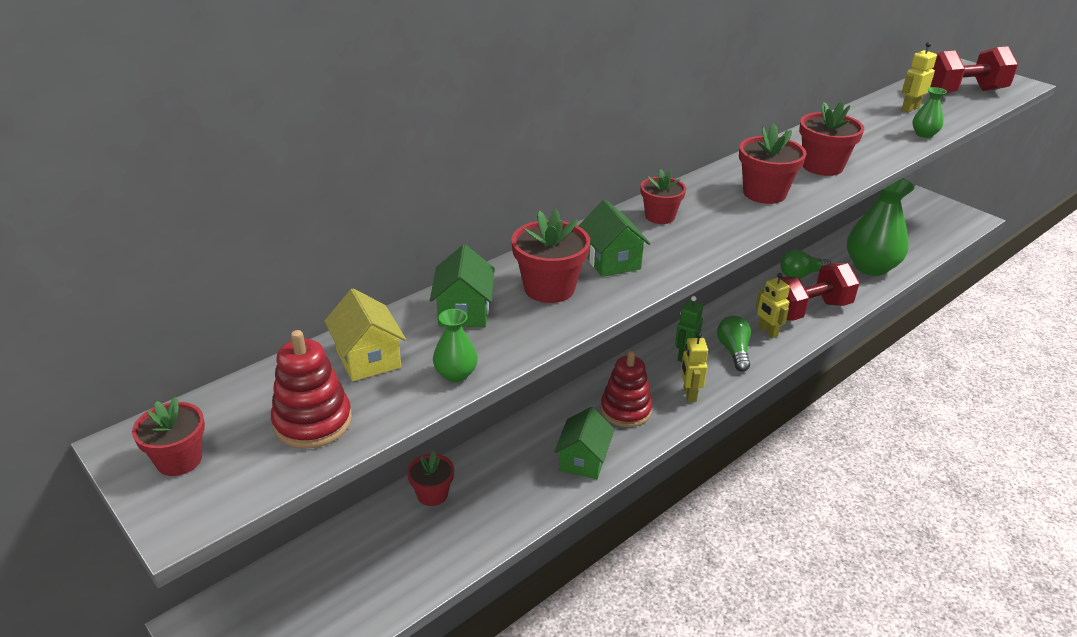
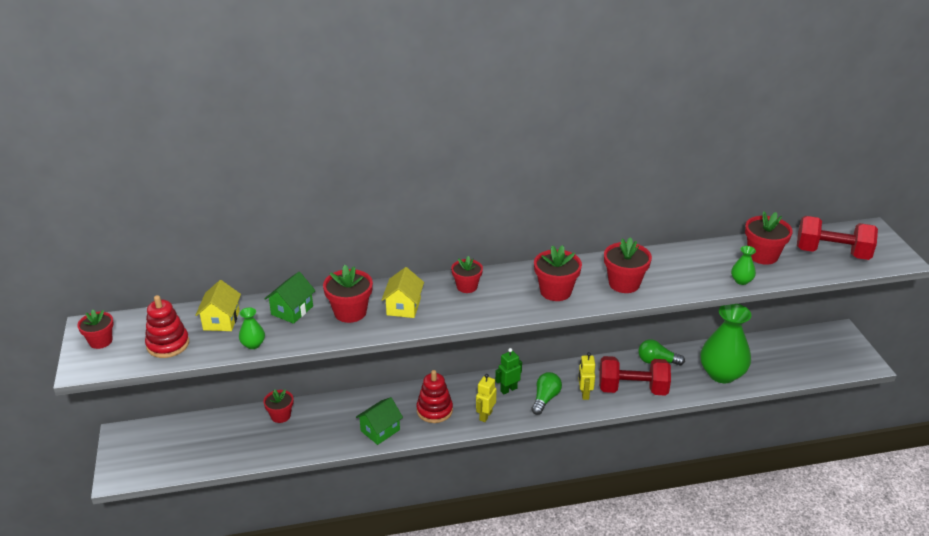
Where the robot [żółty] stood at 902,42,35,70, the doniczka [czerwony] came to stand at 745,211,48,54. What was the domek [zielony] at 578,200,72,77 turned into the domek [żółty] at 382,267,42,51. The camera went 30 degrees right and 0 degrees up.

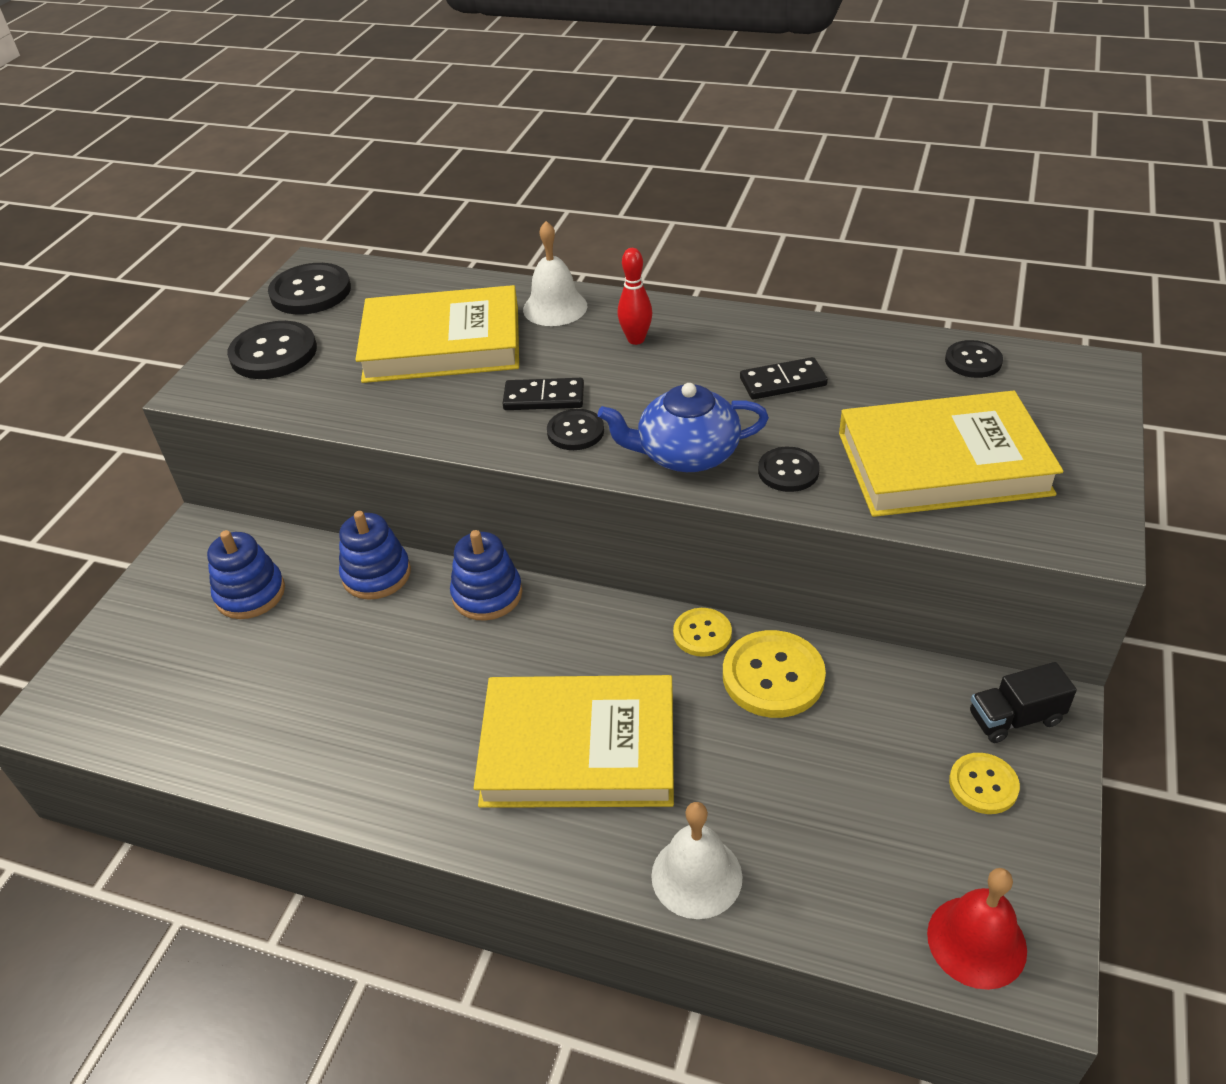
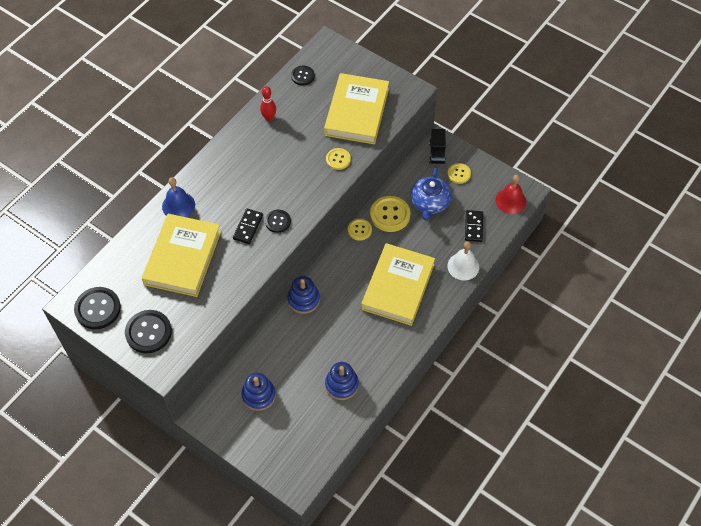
What was the dzwonek [biały] at 523,221,64,105 turned into the dzwonek [niebieski] at 162,177,33,40. The kręgiel [czerwony] ended up elsewhere, having gone from 617,248,35,97 to 260,86,16,35. The kostka domina [czarny] ended up elsewhere, having gone from 740,357,88,42 to 465,210,18,32. The imbryk [niebieski] ended up elsewhere, having gone from 598,383,171,89 to 410,167,42,54. What was the guzik [czarny] at 758,447,62,45 turned into the guzik [żółty] at 326,148,25,22. The zabawka nakładanka [niebieski] ended up elsewhere, having gone from 339,511,72,89 to 325,362,34,38. The camera went 75 degrees left and 15 degrees up.

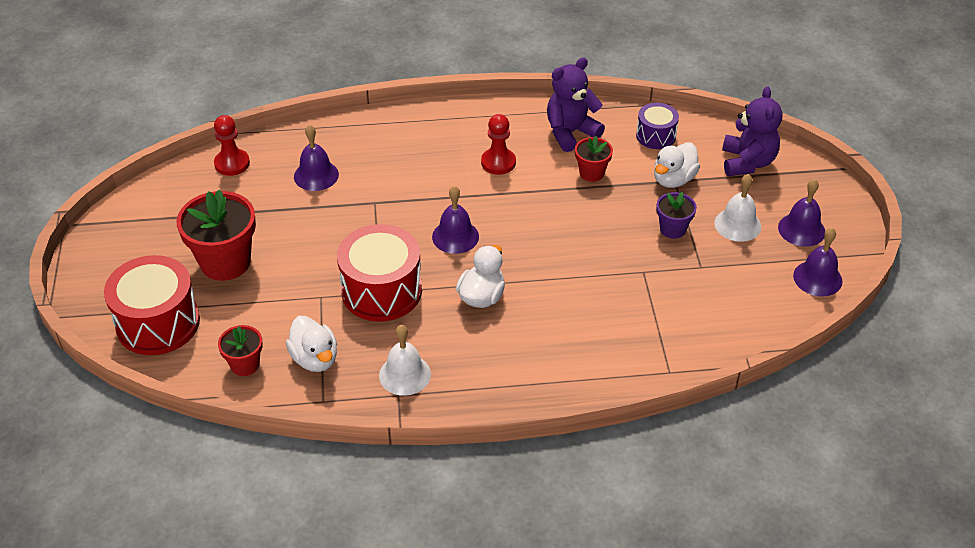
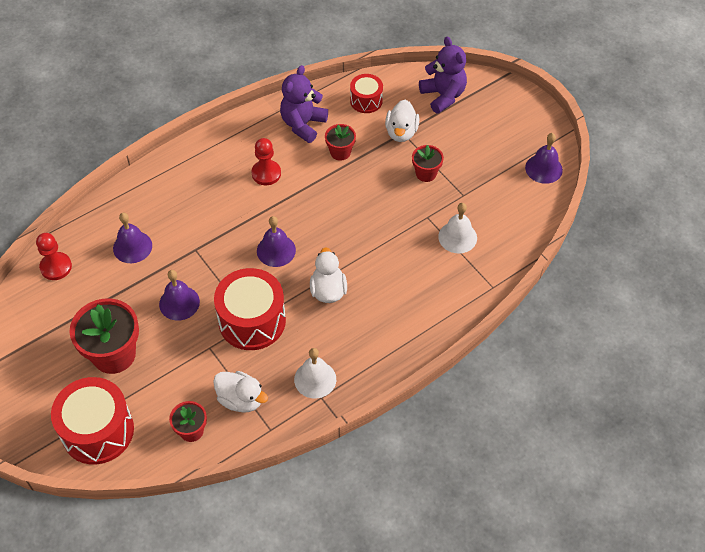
What was the bęben [fioletowy] at 636,103,43,46 turned into the bęben [czerwony] at 350,74,33,39. The dzwonek [biały] ended up elsewhere, having gone from 714,174,47,68 to 438,203,39,50. The dzwonek [fioletowy] ended up elsewhere, having gone from 778,179,47,68 to 159,270,41,51. What was the doniczka [fioletowy] at 657,192,40,47 turned into the doniczka [czerwony] at 412,145,32,37. The camera went 30 degrees left and 10 degrees up.

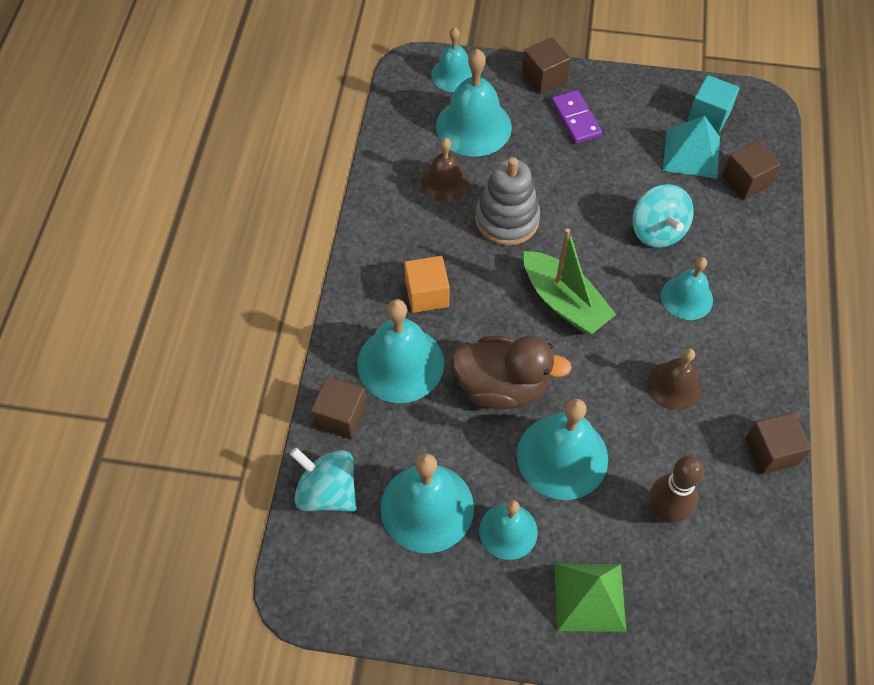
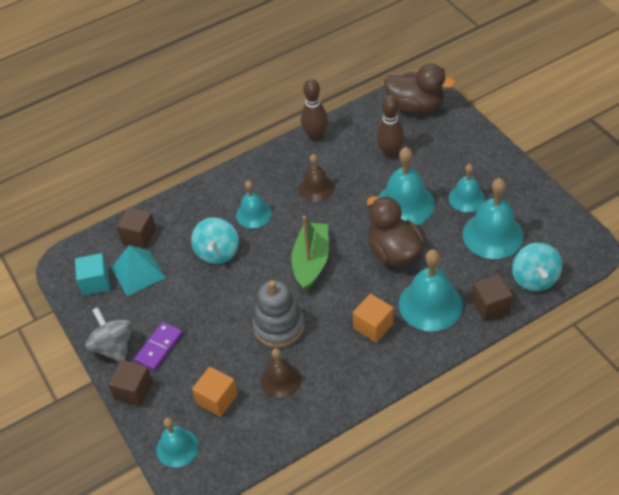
Where the dzwonek [turkusowy] stood at 436,49,76,108, the sześcian [pomarańczowy] came to stand at 192,367,46,50. The bączek [turkusowy] at 632,184,62,64 ended up facing another way, 150 degrees clockwise from before. Where the sześcian [brązowy] stood at 745,412,66,62, the kręgiel [brązowy] came to stand at 301,79,27,62. The second view lost the piramida [zielony] at 554,563,72,69. The second view gained the kaczka [brązowy] at 384,64,72,50. The second view gained the bączek [szary] at 85,307,48,55. The camera went 125 degrees left and 10 degrees down.

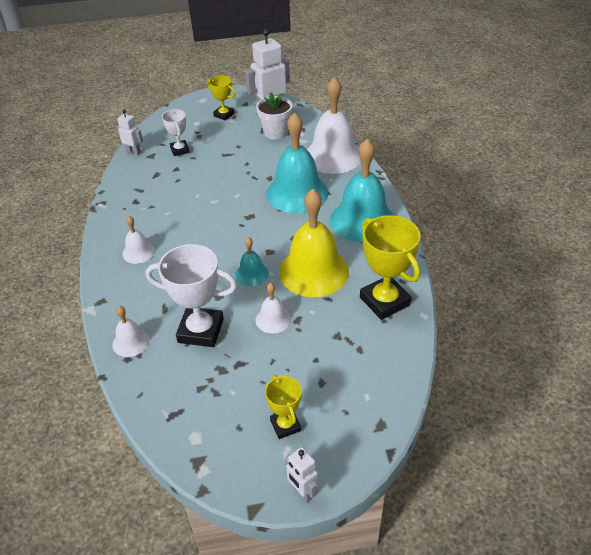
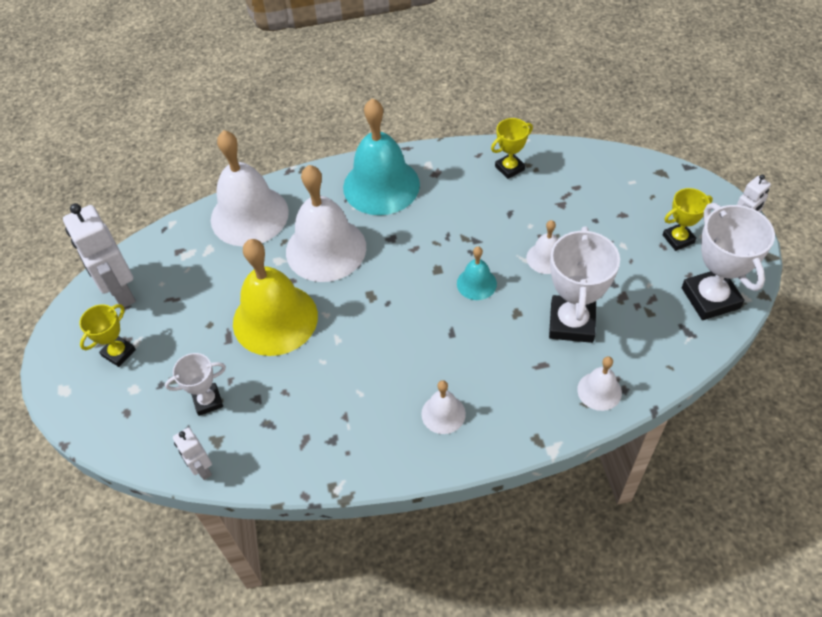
The second view lost the doniczka [biały] at 256,92,36,48. The robot [biały] at 117,109,26,46 ended up facing another way, 60 degrees counterclockwise from before. What was the dzwonek [turkusowy] at 266,113,62,100 turned into the dzwonek [biały] at 286,165,80,117. The dzwonek [żółty] ended up elsewhere, having gone from 279,189,70,108 to 233,239,85,117. The size of the puchar [żółty] at 360,215,61,105 changed by a factor of 0.57. The second view gained the puchar [biały] at 682,203,93,117. The camera went 90 degrees left and 10 degrees up.

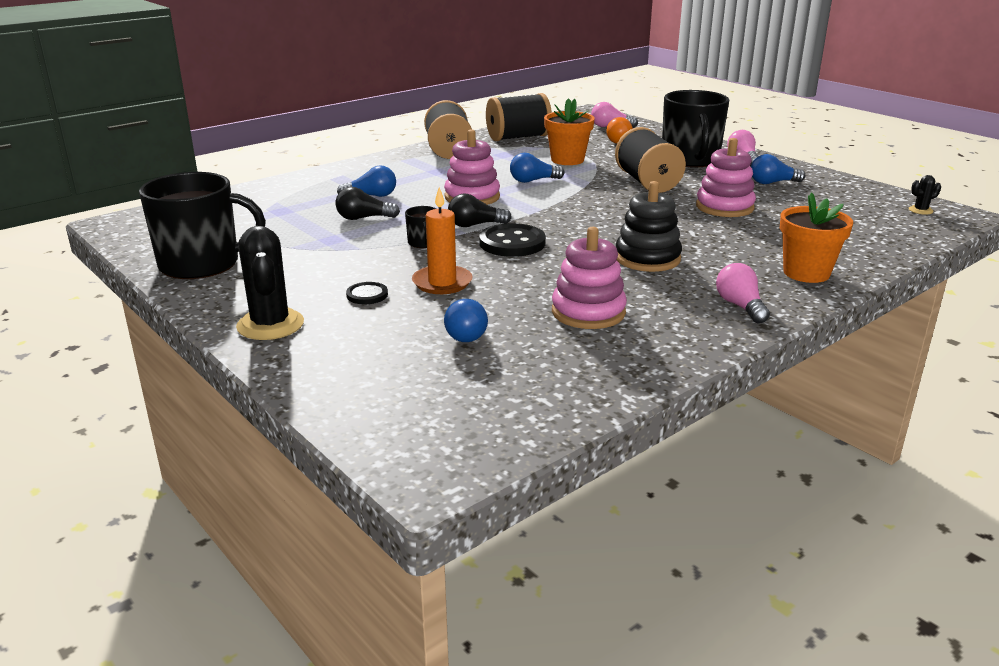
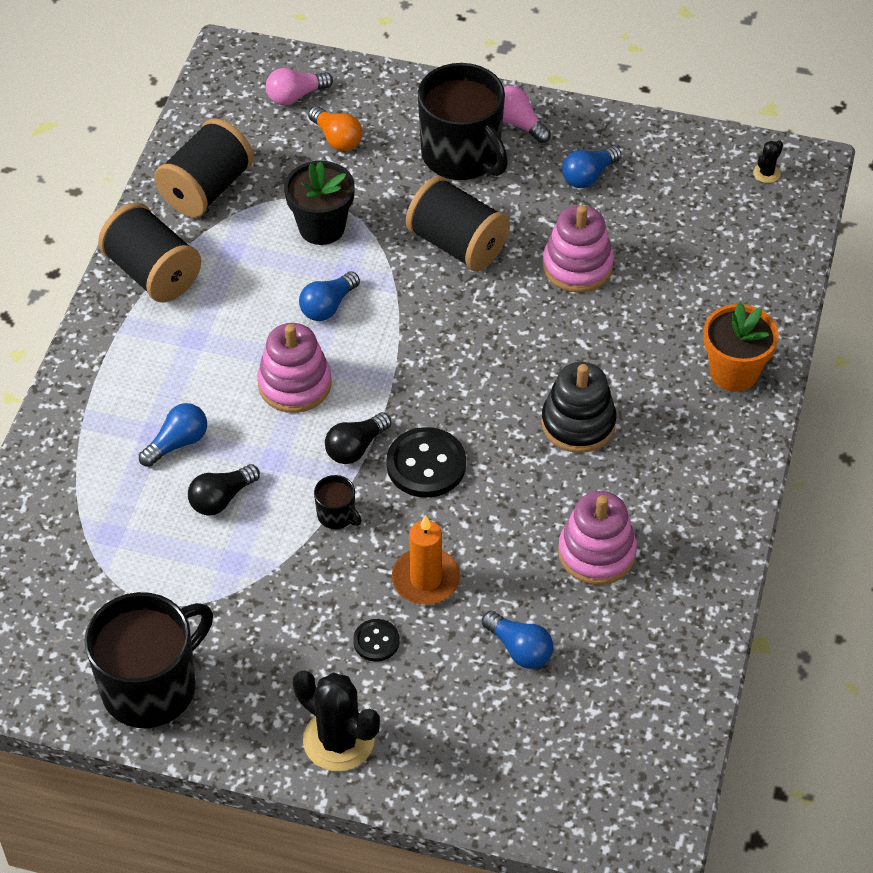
What was the doniczka [pomarańczowy] at 544,98,51,67 turned into the doniczka [czarny] at 284,161,71,84. The second view lost the żarówka [różowy] at 716,263,54,61. The camera went 35 degrees left and 25 degrees up.

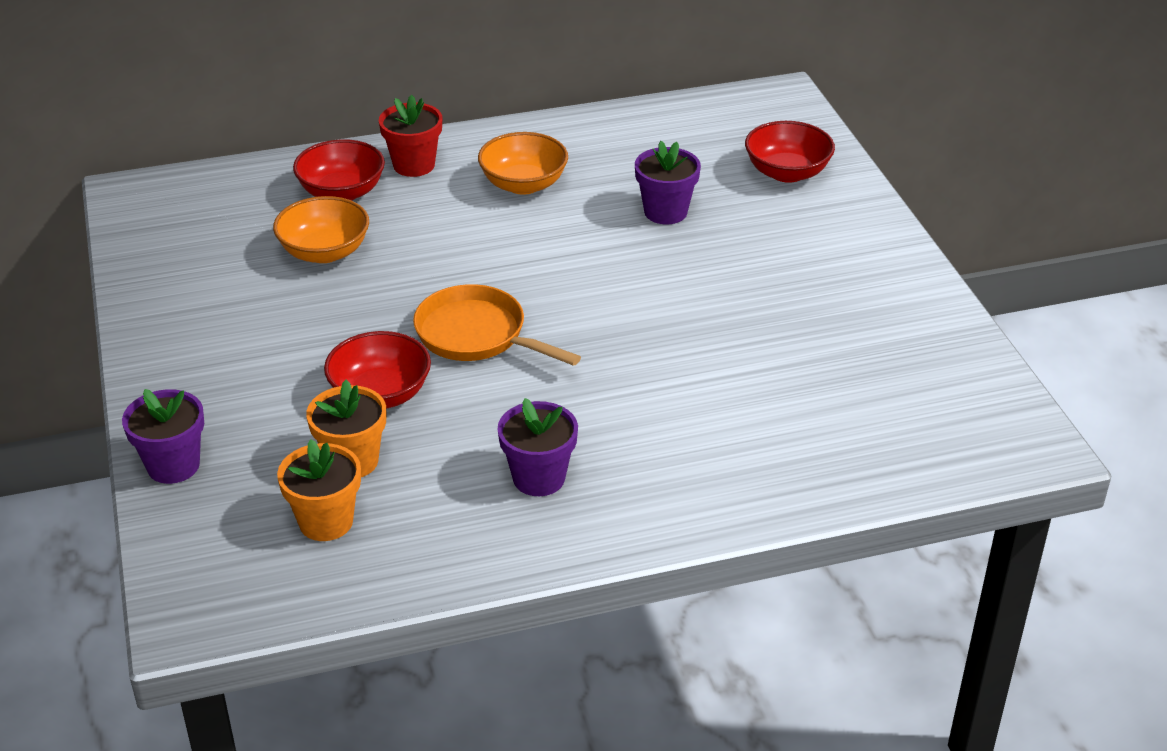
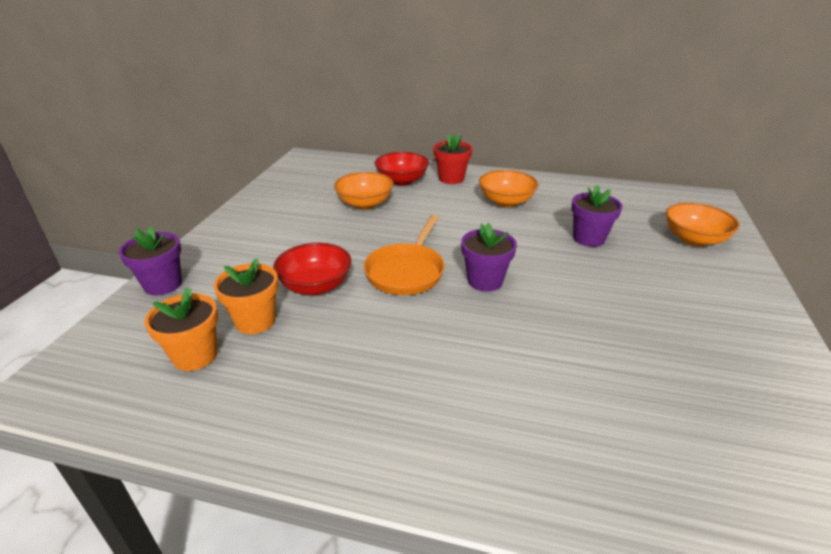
What was the miska [czerwony] at 745,121,90,62 turned into the miska [pomarańczowy] at 666,203,74,43. The patelnia [pomarańczowy] at 413,284,168,82 ended up facing another way, 135 degrees counterclockwise from before. The doniczka [fioletowy] ended up elsewhere, having gone from 497,398,81,98 to 461,223,56,69. The camera went 30 degrees right and 5 degrees down.

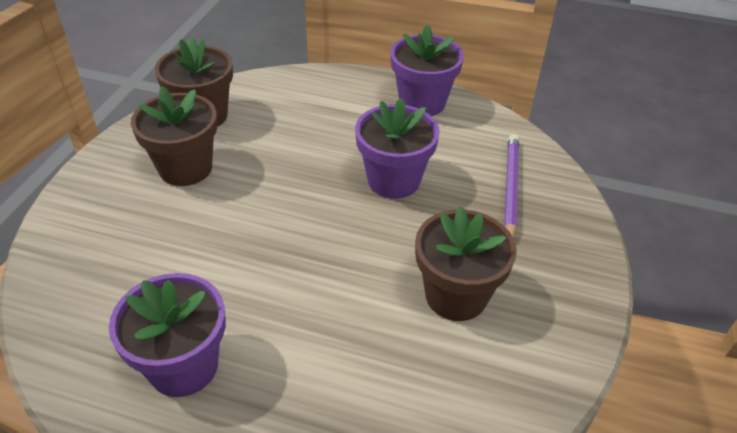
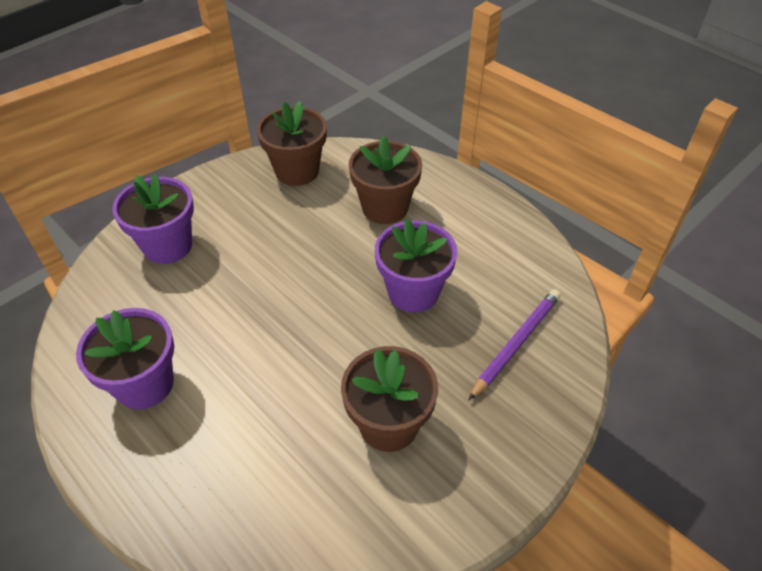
The doniczka [fioletowy] ended up elsewhere, having gone from 390,24,74,92 to 112,174,82,90. The doniczka [brązowy] ended up elsewhere, having gone from 131,86,86,100 to 348,136,74,88. The camera went 30 degrees right and 5 degrees up.

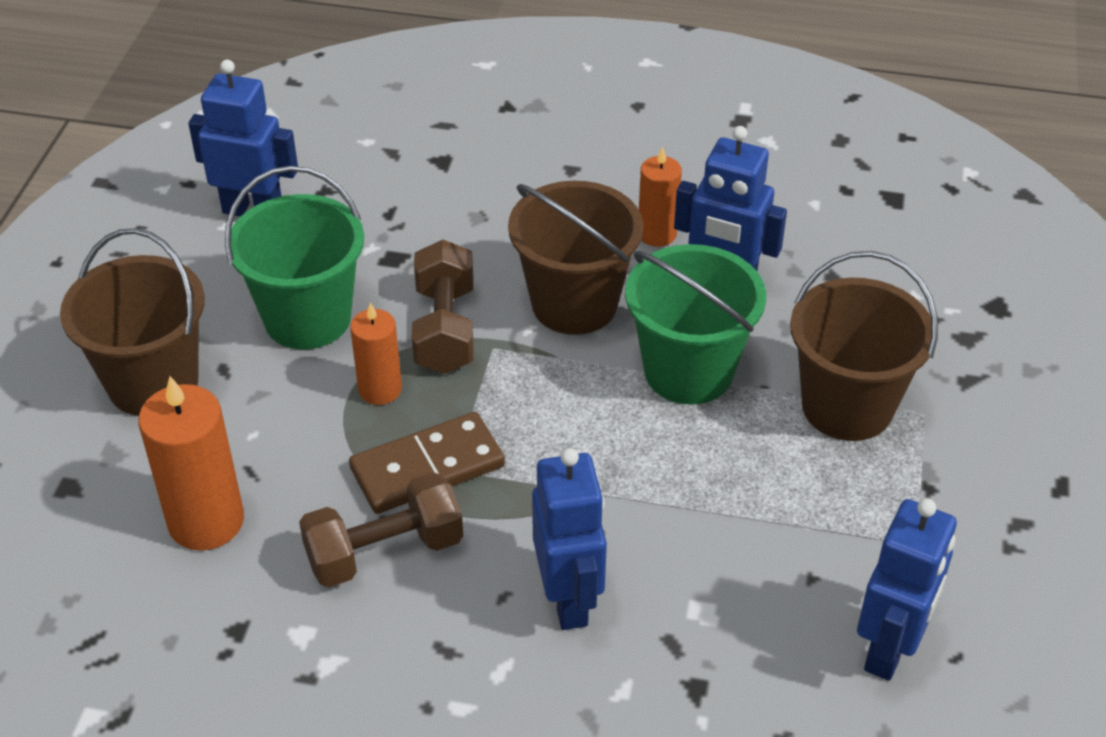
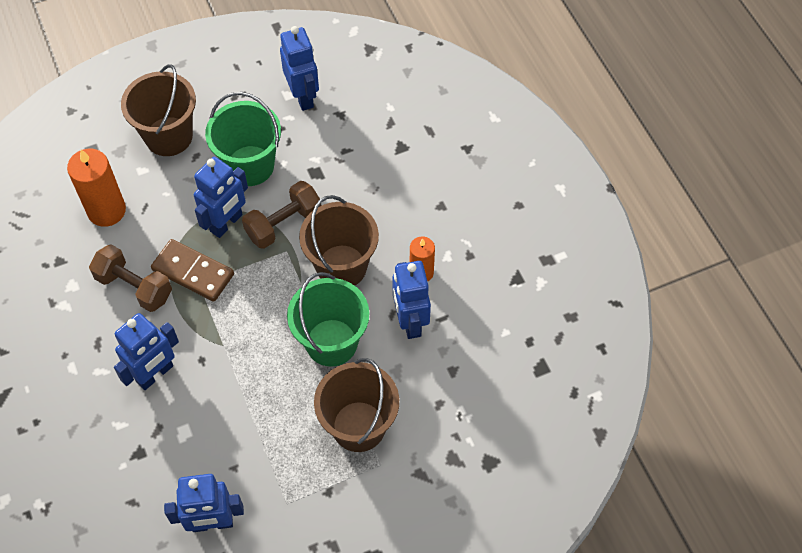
Where the świeca [pomarańczowy] stood at 350,302,52,103, the robot [niebieski] came to stand at 194,157,54,81. The camera went 55 degrees right and 15 degrees up.

